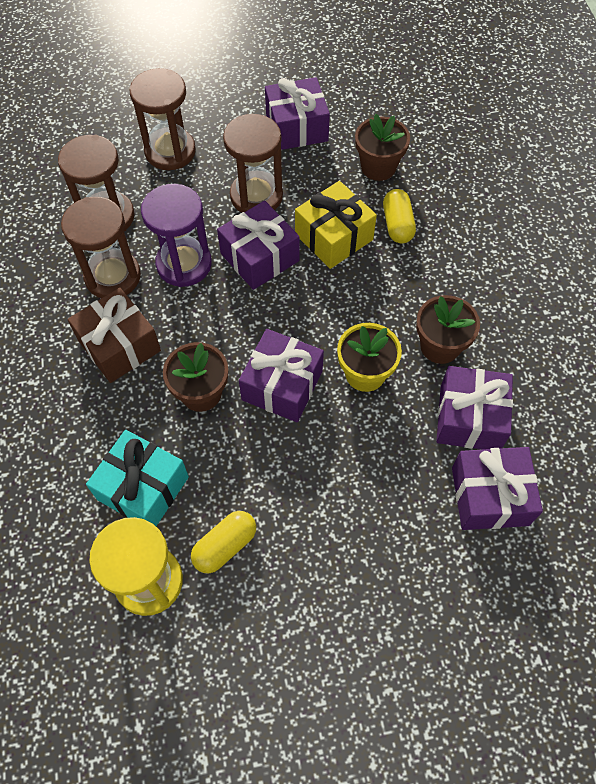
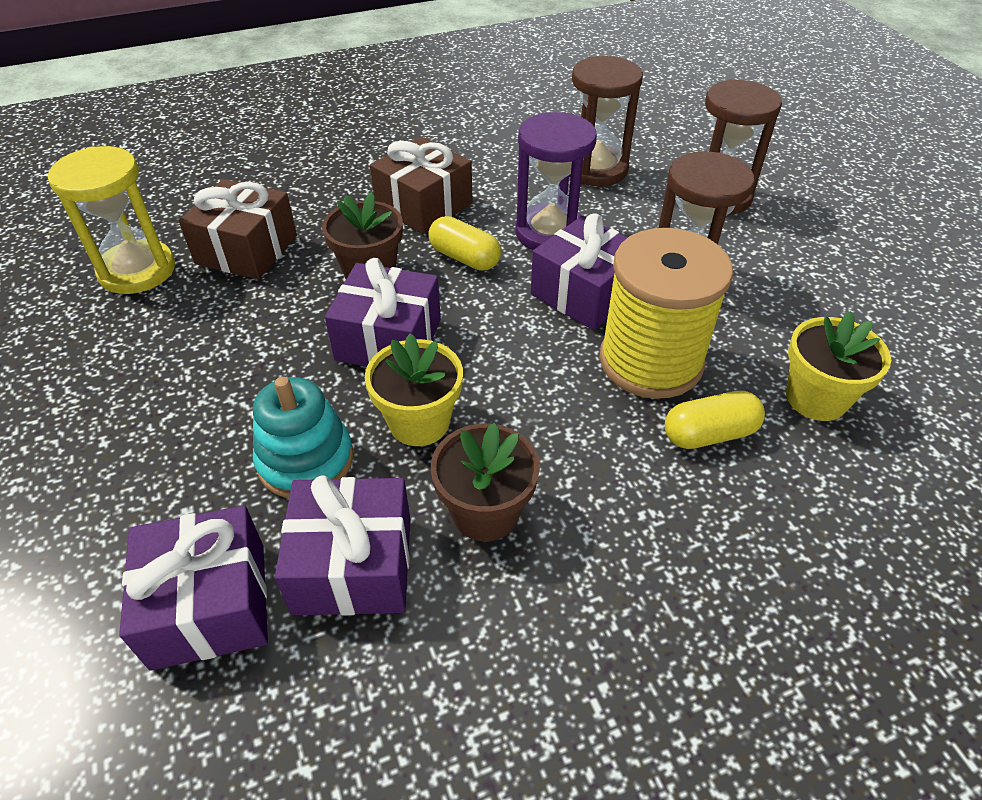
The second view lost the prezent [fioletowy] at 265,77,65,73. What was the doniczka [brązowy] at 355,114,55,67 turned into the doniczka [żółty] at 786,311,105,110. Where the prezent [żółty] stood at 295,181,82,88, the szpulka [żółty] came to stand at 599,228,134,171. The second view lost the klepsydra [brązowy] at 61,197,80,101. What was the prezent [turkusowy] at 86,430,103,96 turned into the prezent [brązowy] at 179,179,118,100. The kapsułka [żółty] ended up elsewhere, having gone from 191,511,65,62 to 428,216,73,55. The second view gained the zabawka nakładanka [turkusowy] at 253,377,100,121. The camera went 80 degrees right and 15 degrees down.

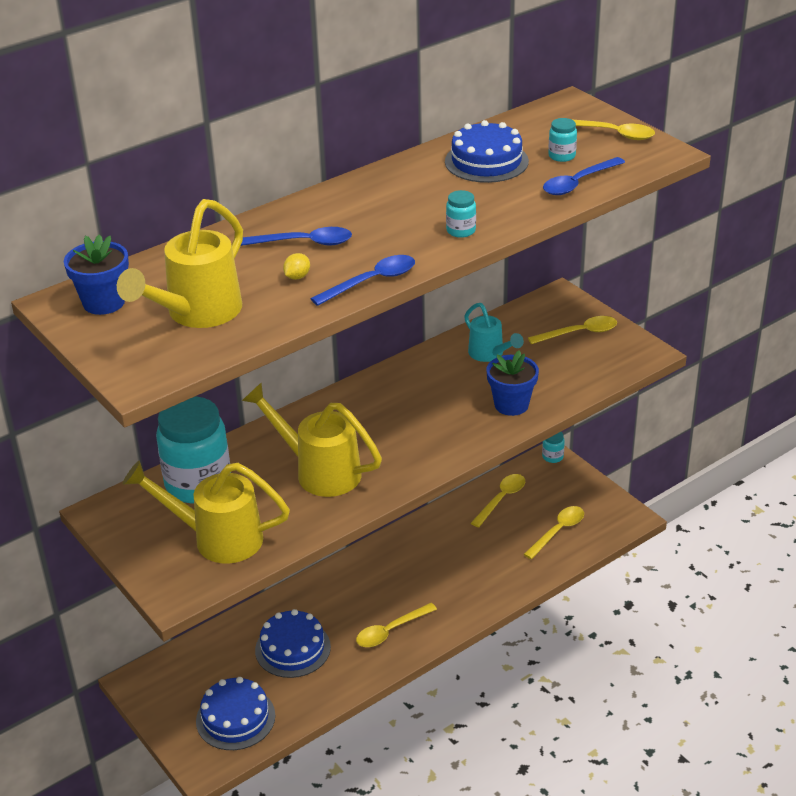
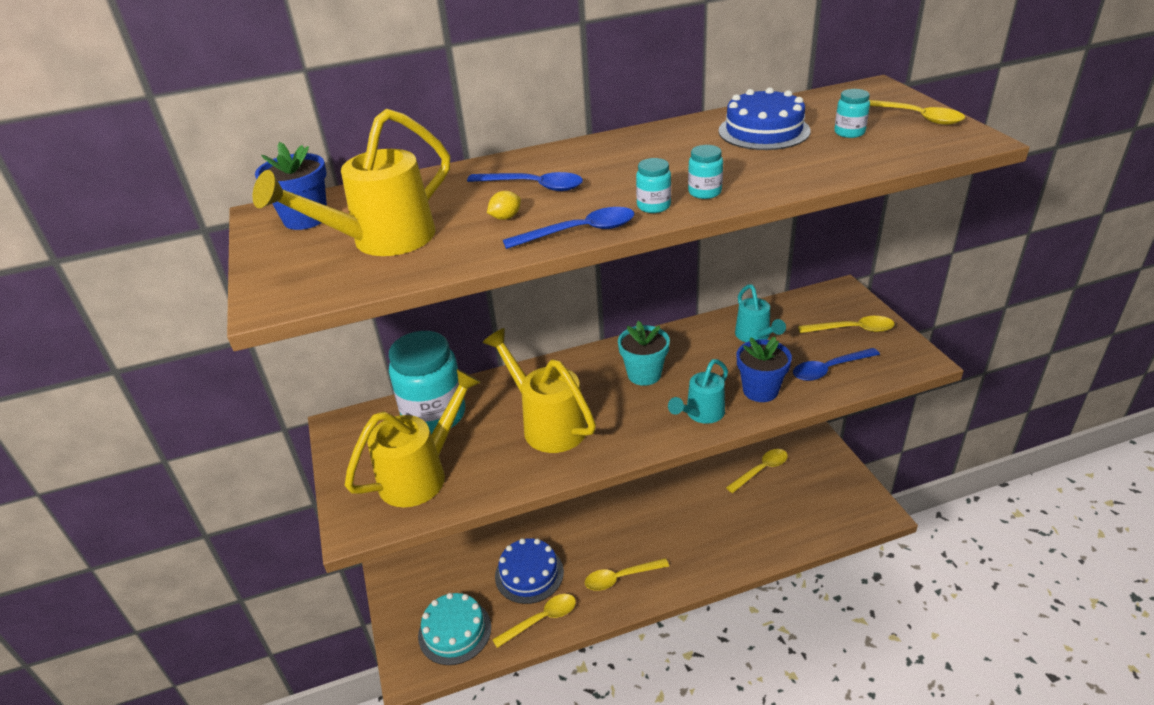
The łyżka [niebieski] ended up elsewhere, having gone from 543,157,82,38 to 793,348,87,33. The słoik [turkusowy] ended up elsewhere, having gone from 542,432,23,31 to 636,158,35,55. The konewka [żółty] at 123,460,167,104 ended up facing another way, 105 degrees clockwise from before. The łyżka [żółty] ended up elsewhere, having gone from 524,506,60,53 to 492,594,84,54. What was the tort [niebieski] at 196,677,79,73 turned into the tort [turkusowy] at 418,593,73,72. The second view gained the doniczka [turkusowy] at 618,321,52,65. The second view gained the konewka [turkusowy] at 668,359,60,65. The camera went 20 degrees right and 0 degrees up.

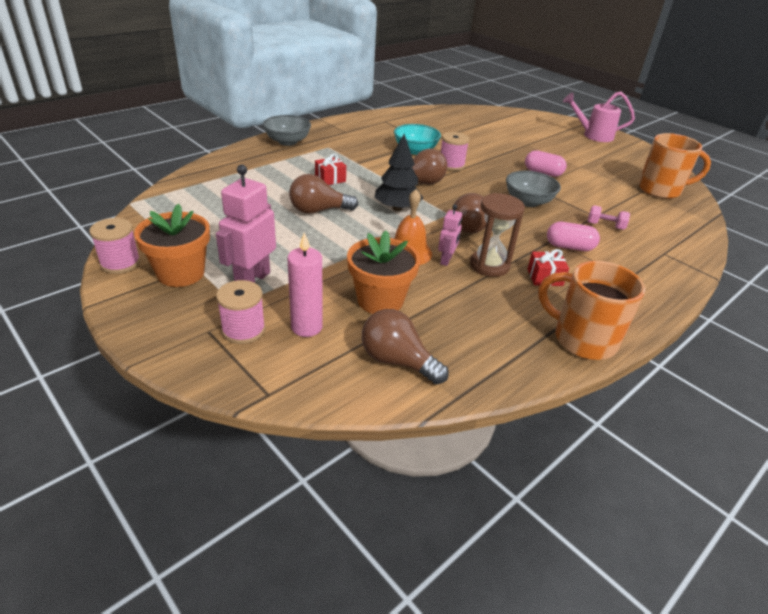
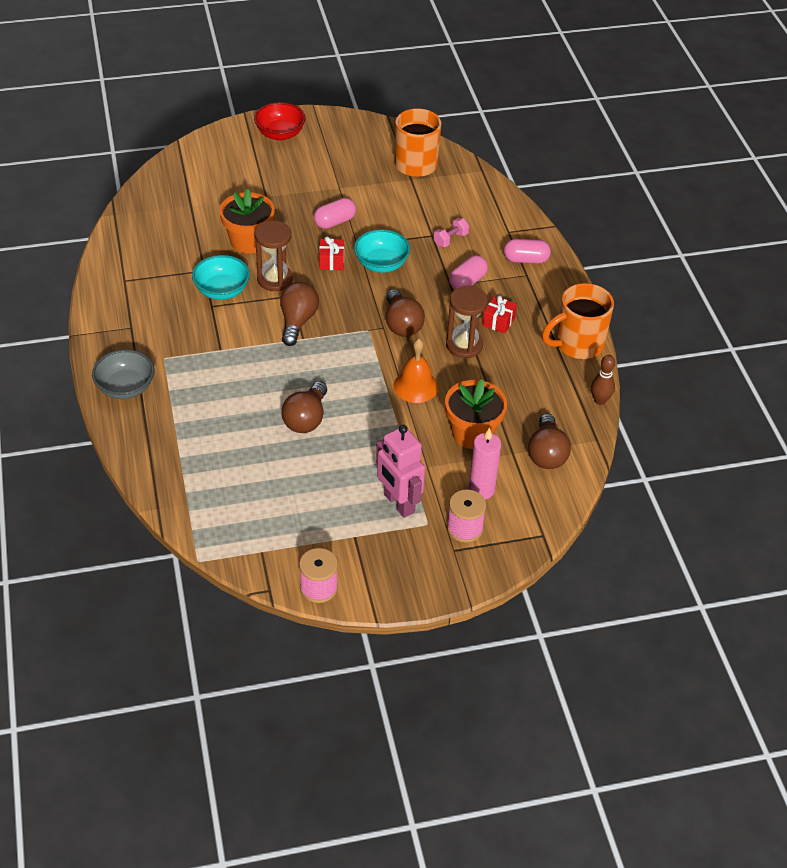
Where the konewka [różowy] stood at 563,92,72,50, the miska [czerwony] came to stand at 254,102,52,39. Where the szpulka [różowy] stood at 441,132,29,39, the klepsydra [brązowy] came to stand at 255,221,38,70. The second view lost the drzewko [czarny] at 375,134,48,77. The prezent [czerwony] ended up elsewhere, having gone from 315,154,31,31 to 319,236,25,34. What was the miska [szary] at 506,171,55,36 turned into the miska [turkusowy] at 354,229,56,44. The doniczka [pomarańczowy] ended up elsewhere, having gone from 134,204,76,83 to 219,189,56,65. The second view lost the robot [różowy] at 438,204,24,62. The żarówka [brązowy] at 362,309,87,76 ended up facing another way, 60 degrees counterclockwise from before. The second view gained the kapsułka [różowy] at 504,239,47,25. The second view gained the kręgiel [brązowy] at 591,355,24,50. The camera went 60 degrees left and 10 degrees up.

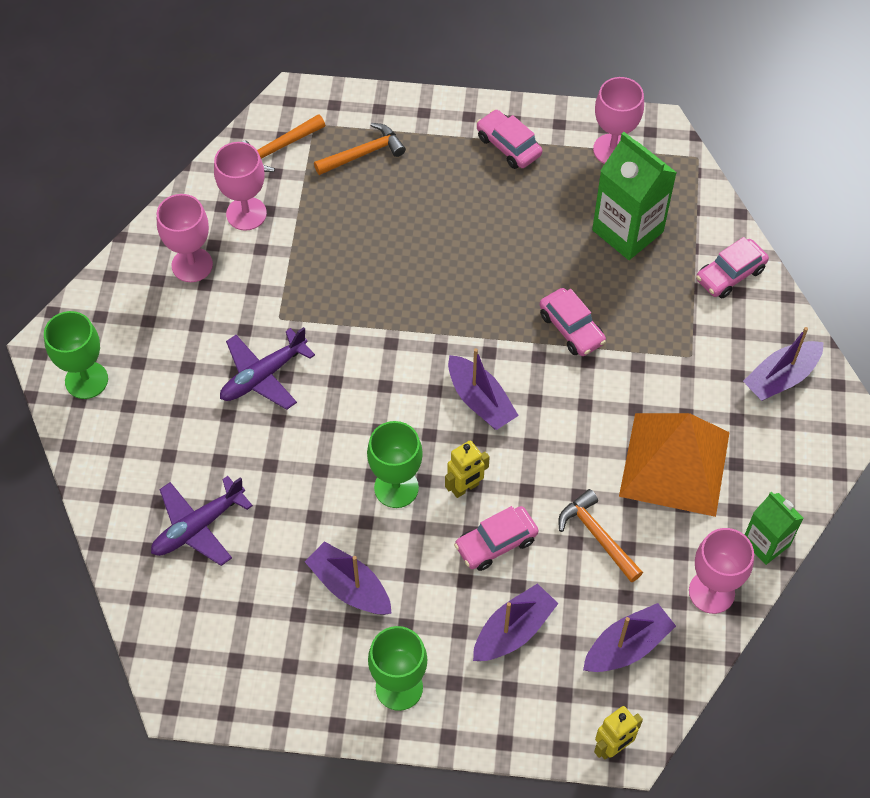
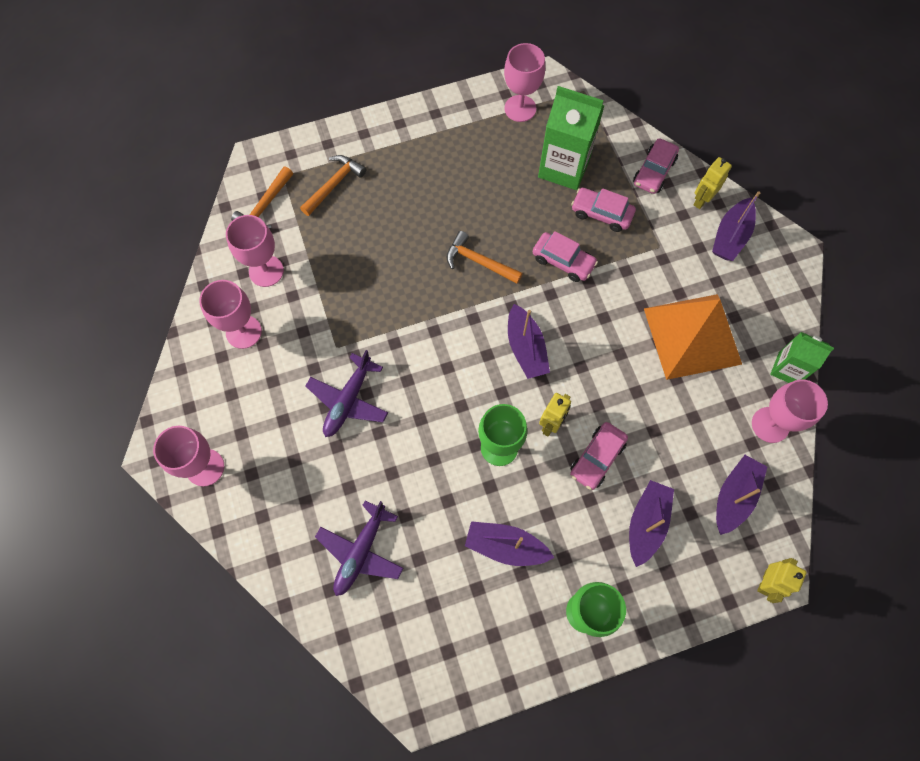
The samochód [różowy] ended up elsewhere, having gone from 476,109,66,60 to 571,188,65,44. What was the kielich [zielony] at 44,311,64,88 turned into the kielich [różowy] at 153,426,71,60. The łódka [fioletowy] at 448,348,71,82 ended up facing another way, 45 degrees clockwise from before. The młotek [pomarańczowy] ended up elsewhere, having gone from 558,489,85,94 to 446,231,77,53. The second view gained the robot [żółty] at 693,157,39,52. The camera went 25 degrees left and 10 degrees up.

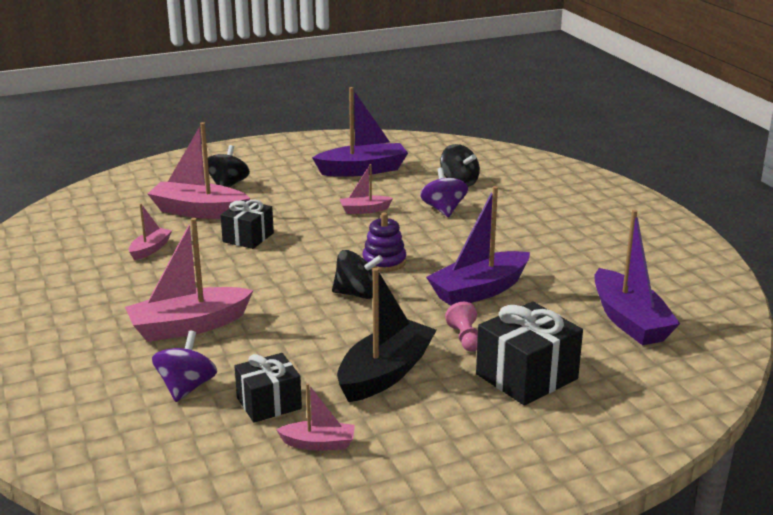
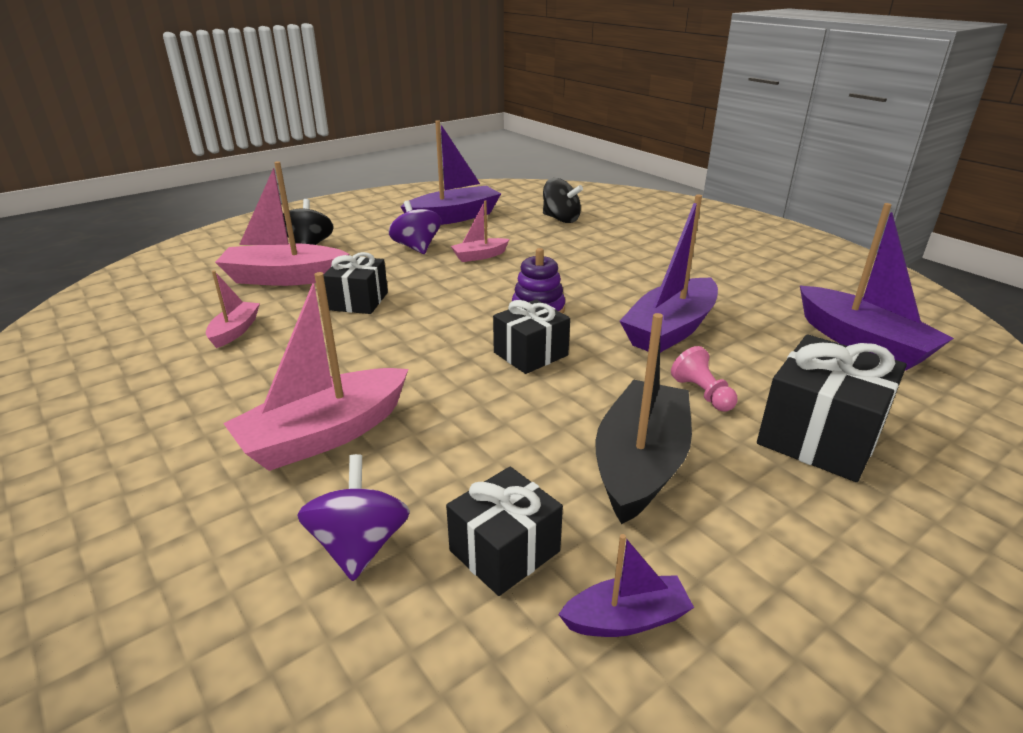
The bączek [fioletowy] ended up elsewhere, having gone from 420,168,48,49 to 389,200,52,54. Where the bączek [czarny] stood at 332,250,51,49, the prezent [czarny] came to stand at 493,299,77,75. What was the łódka [różowy] at 276,383,79,68 turned into the łódka [fioletowy] at 558,534,136,103. The camera went 15 degrees left and 5 degrees up.

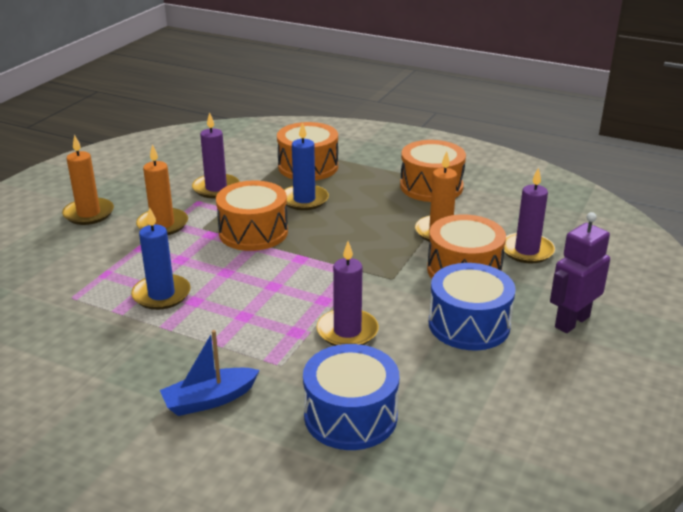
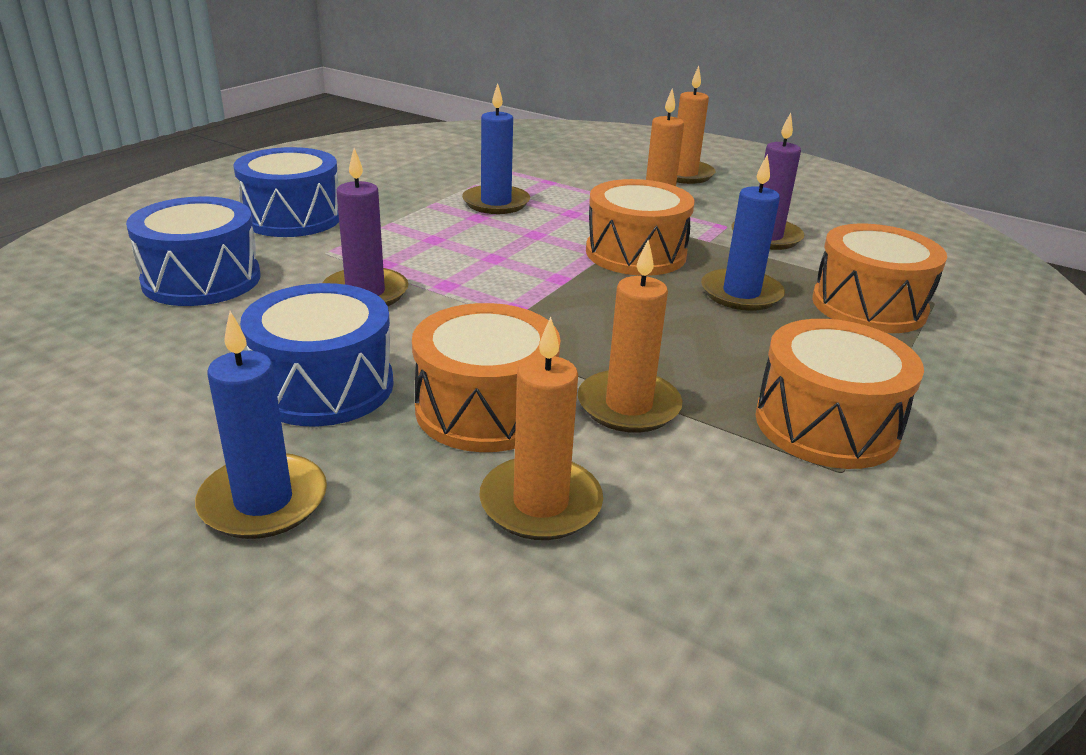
What was the świeca [fioletowy] at 504,167,51,97 turned into the świeca [pomarańczowy] at 479,317,124,223. Where the robot [fioletowy] stood at 550,212,60,121, the świeca [niebieski] came to stand at 195,311,132,228. Where the łódka [niebieski] stood at 160,330,100,86, the bęben [niebieski] came to stand at 233,147,106,90. The camera went 95 degrees right and 0 degrees up.

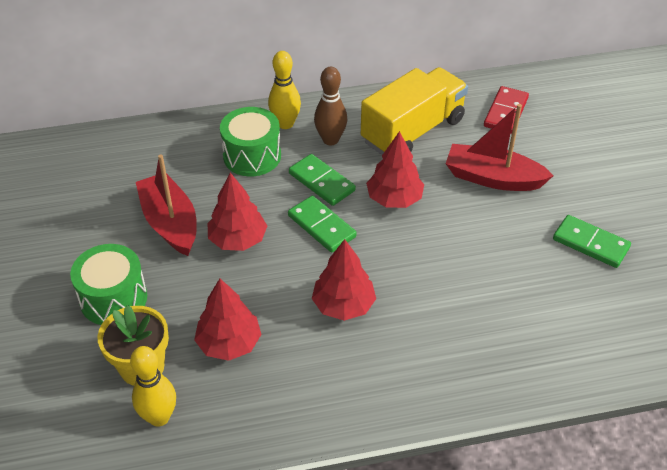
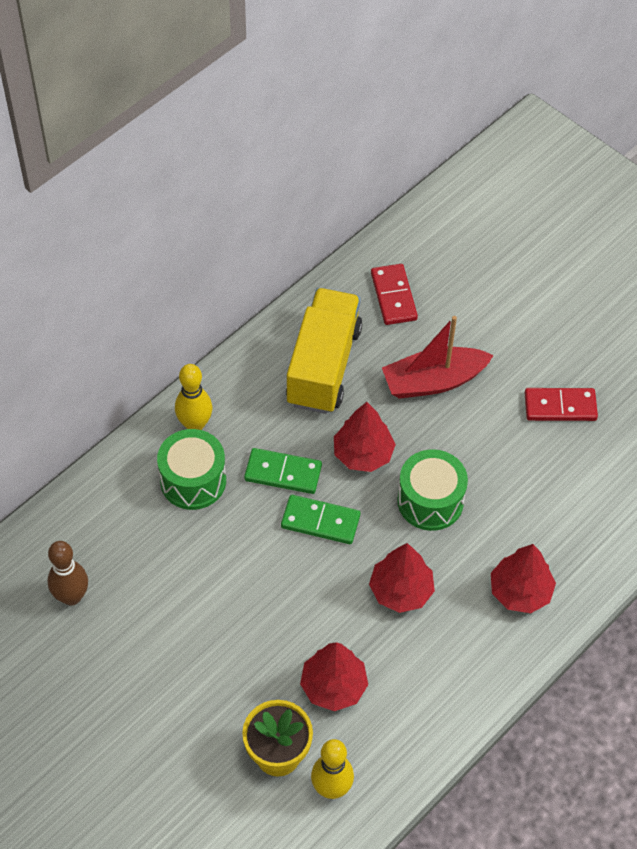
The kręgiel [brązowy] ended up elsewhere, having gone from 314,67,33,78 to 48,541,40,64. The second view lost the łódka [czerwony] at 136,154,61,102. The drzewko [czerwony] ended up elsewhere, having gone from 208,173,59,78 to 491,544,65,69. What was the kostka domina [zielony] at 553,215,78,53 turned into the kostka domina [czerwony] at 525,388,73,33. The bęben [zielony] ended up elsewhere, having gone from 70,244,77,81 to 397,449,71,82. The camera went 35 degrees left and 10 degrees up.

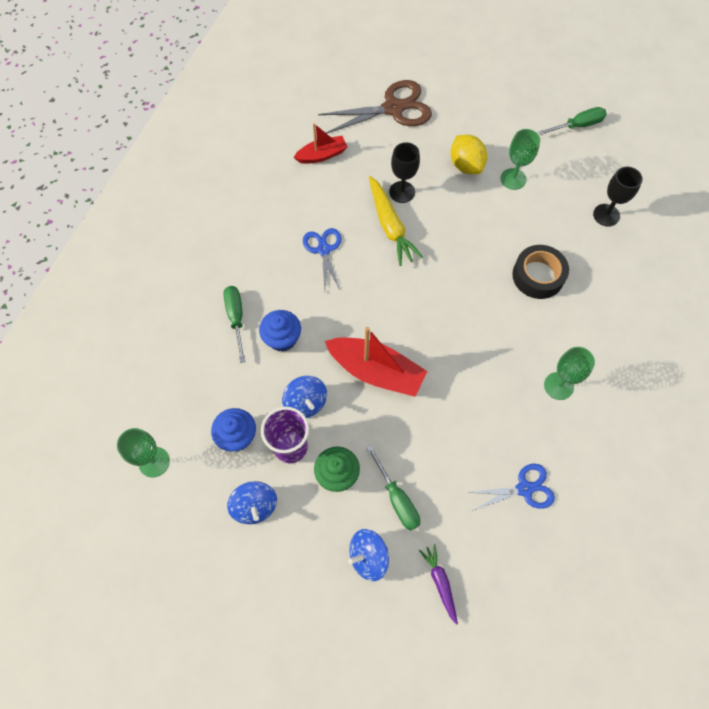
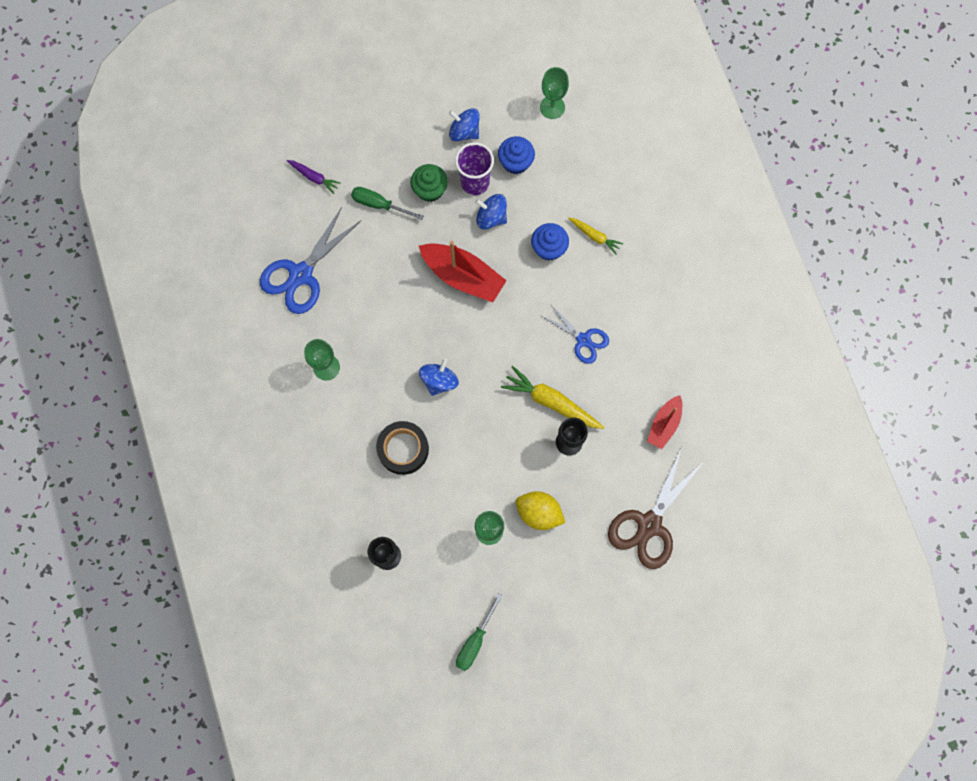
Where the śrubokręt [zielony] stood at 223,286,23,77, the marchewka [żółty] came to stand at 568,217,55,37. The łódka [czerwony] at 325,327,102,70 ended up facing another way, 135 degrees counterclockwise from before. The size of the nożyczki [niebieski] at 467,464,88,47 changed by a factor of 1.67. The bączek [niebieski] ended up elsewhere, having gone from 348,529,41,52 to 419,358,40,38. The camera went 140 degrees right and 10 degrees up.

